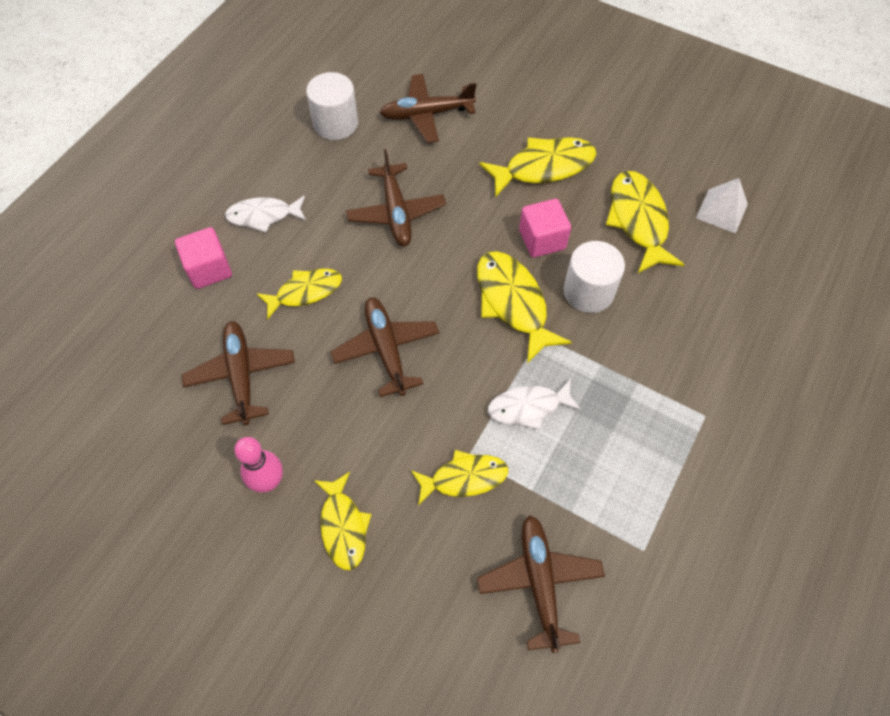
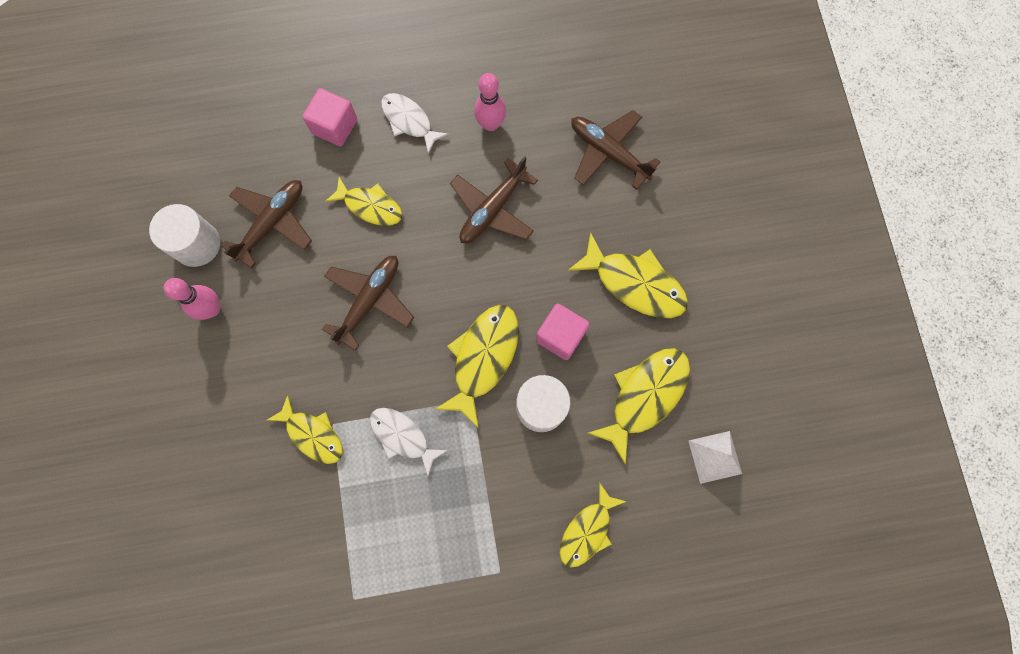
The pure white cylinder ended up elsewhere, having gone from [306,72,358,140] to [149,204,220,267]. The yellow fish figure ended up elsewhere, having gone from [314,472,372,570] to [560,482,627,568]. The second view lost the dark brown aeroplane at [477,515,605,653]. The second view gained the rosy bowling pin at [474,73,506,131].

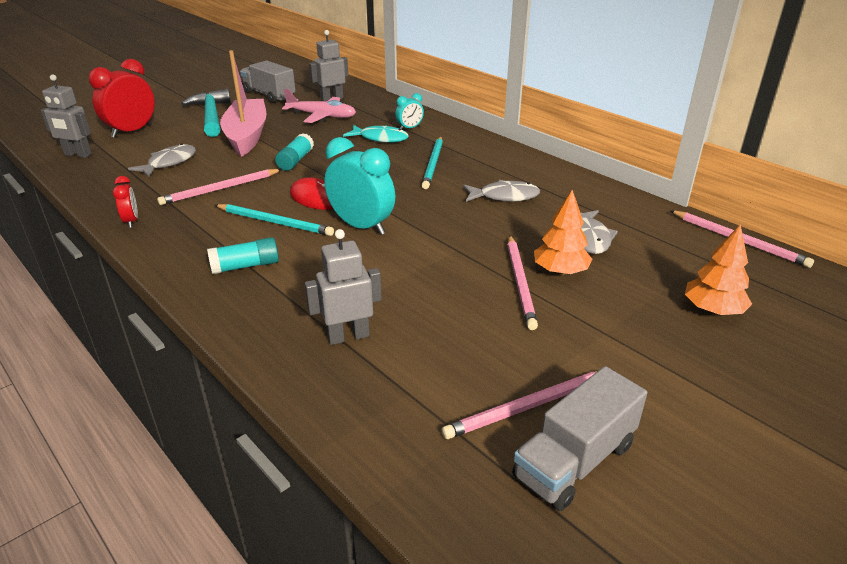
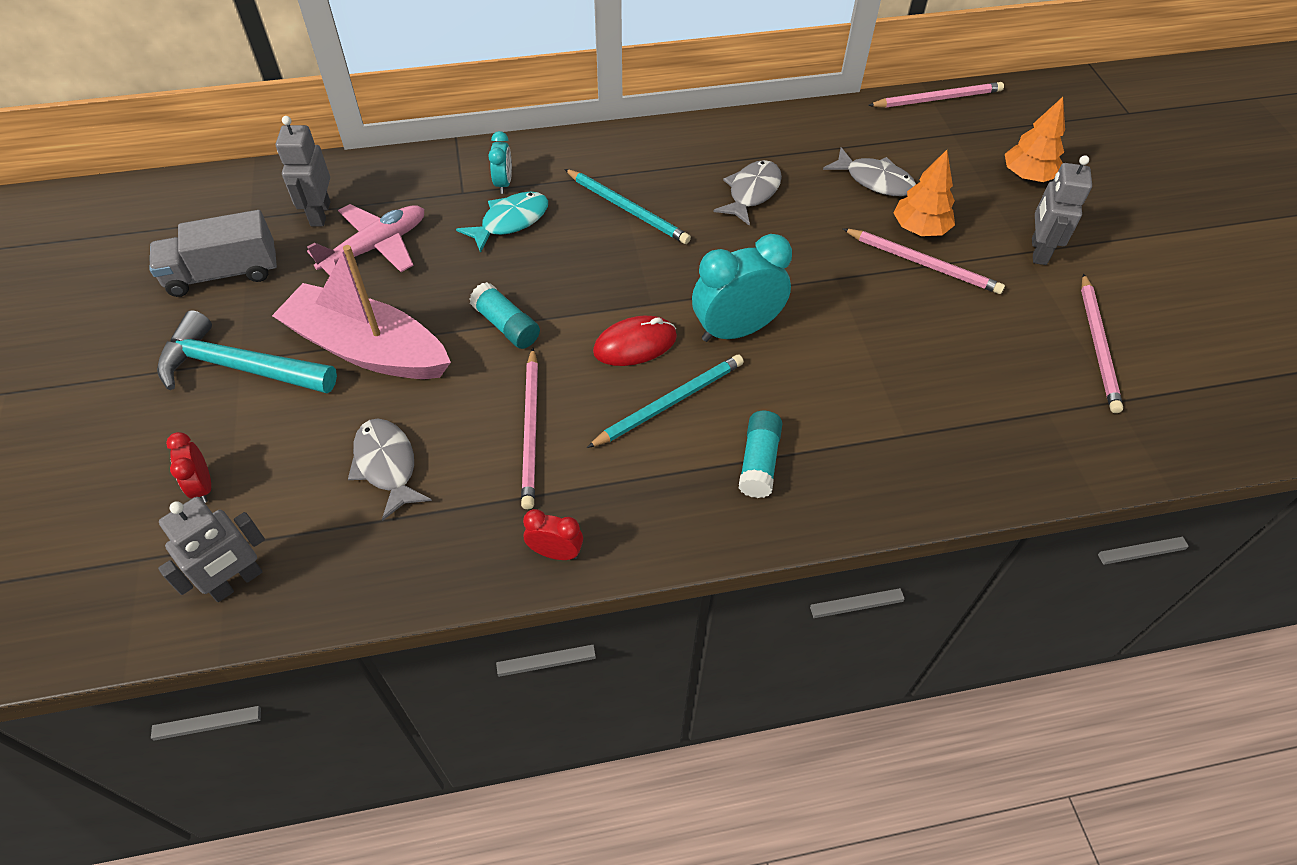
The size of the scarlet clock at [89,59,154,138] changed by a factor of 0.51. The ash-grey robot ended up elsewhere, having gone from [305,229,382,345] to [1032,155,1092,265]. The second view lost the ash-grey lorry at [512,366,647,511].

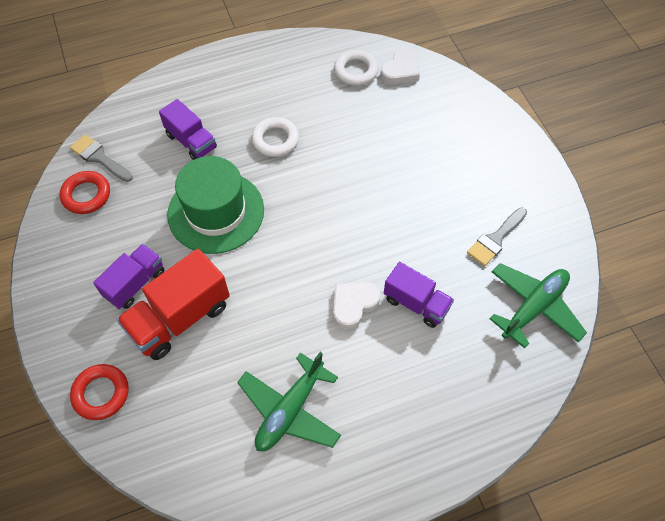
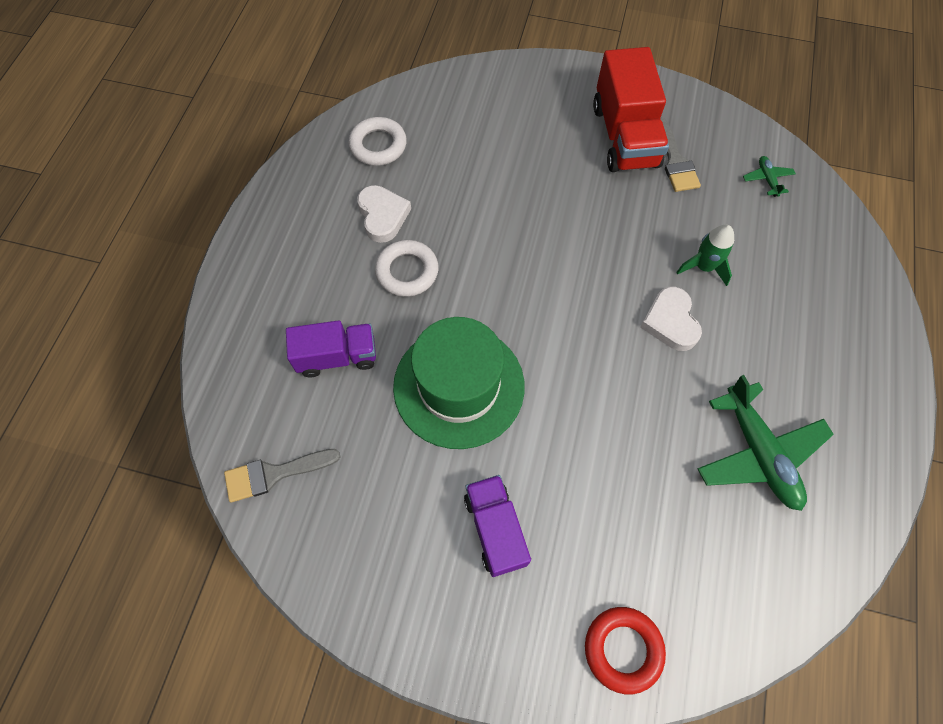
The pure white love heart ended up elsewhere, having gone from [380,48,420,85] to [357,185,411,243]. The second view lost the scarlet ring at [60,171,110,214]. The scarlet lorry ended up elsewhere, having gone from [116,249,230,360] to [593,47,669,172]. Where the purple lorry stood at [384,262,454,328], the leaf-green spaceship came to stand at [676,225,734,286]. The size of the leaf-green aeroplane at [490,263,587,349] changed by a factor of 0.44.

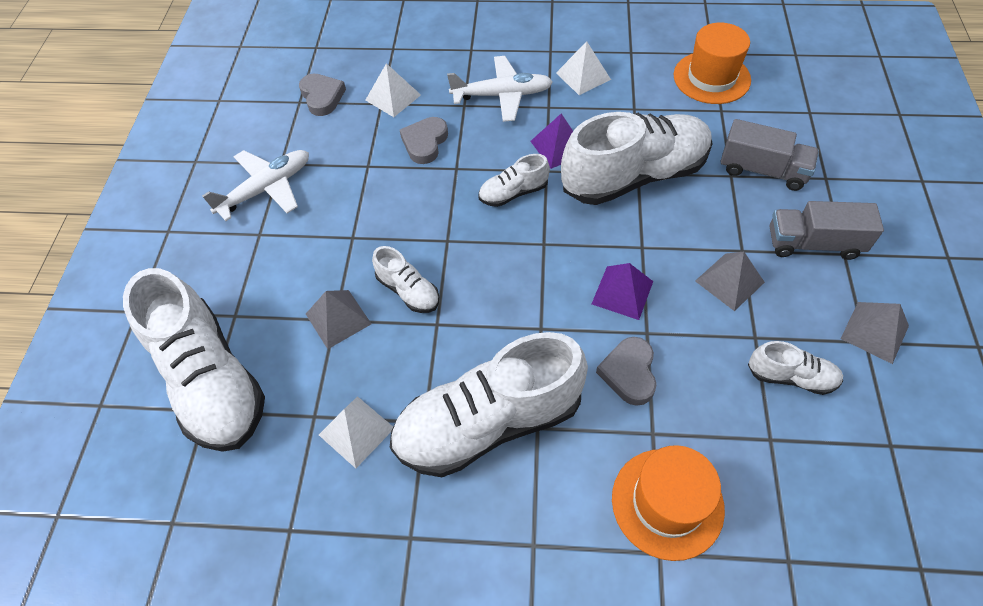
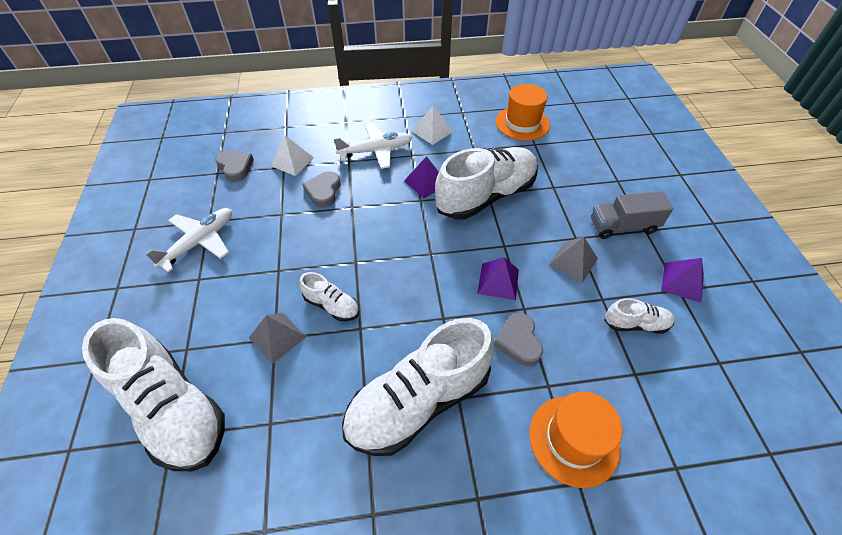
The second view lost the ash-grey lorry at [721,119,819,191]. The second view lost the pure white lace-up shoe at [479,154,550,207]. What was the ash-grey pyramid at [841,302,909,364] turned into the purple pyramid at [661,258,704,303]. The second view lost the pure white pyramid at [319,396,393,468].

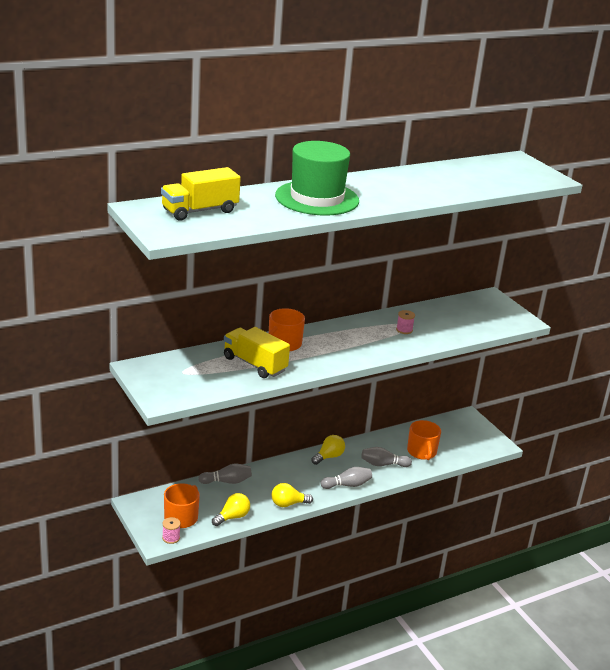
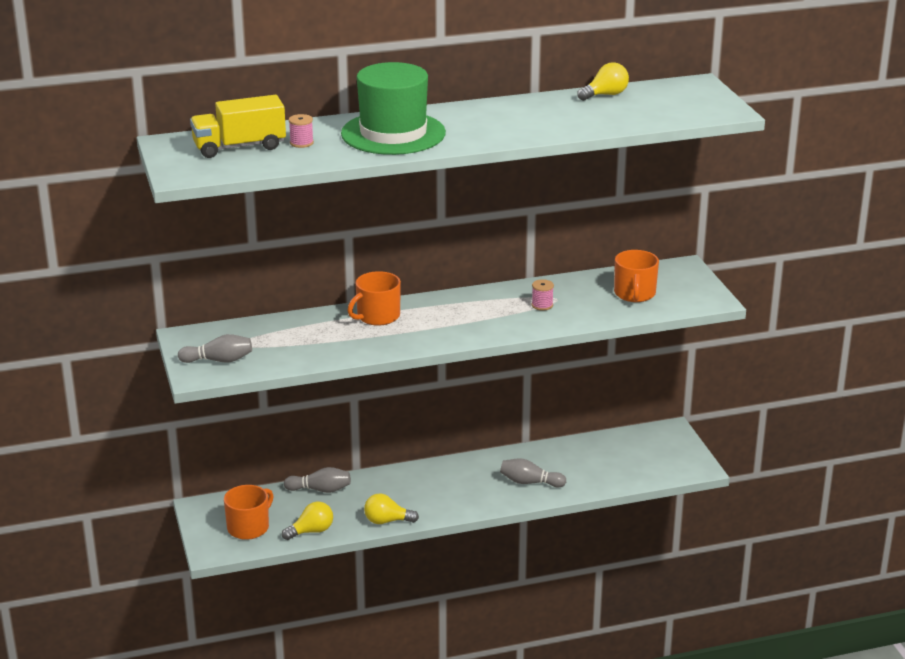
The second view lost the yellow lorry at [224,327,290,378]. The bright orange tea mug ended up elsewhere, having gone from [407,420,441,460] to [614,250,659,302]. The yellow light bulb ended up elsewhere, having gone from [311,435,345,465] to [577,62,629,101]. The ash-grey bowling pin ended up elsewhere, having gone from [321,467,372,489] to [178,334,252,363]. The rosy reel of thread ended up elsewhere, having gone from [162,517,181,544] to [289,114,314,148].

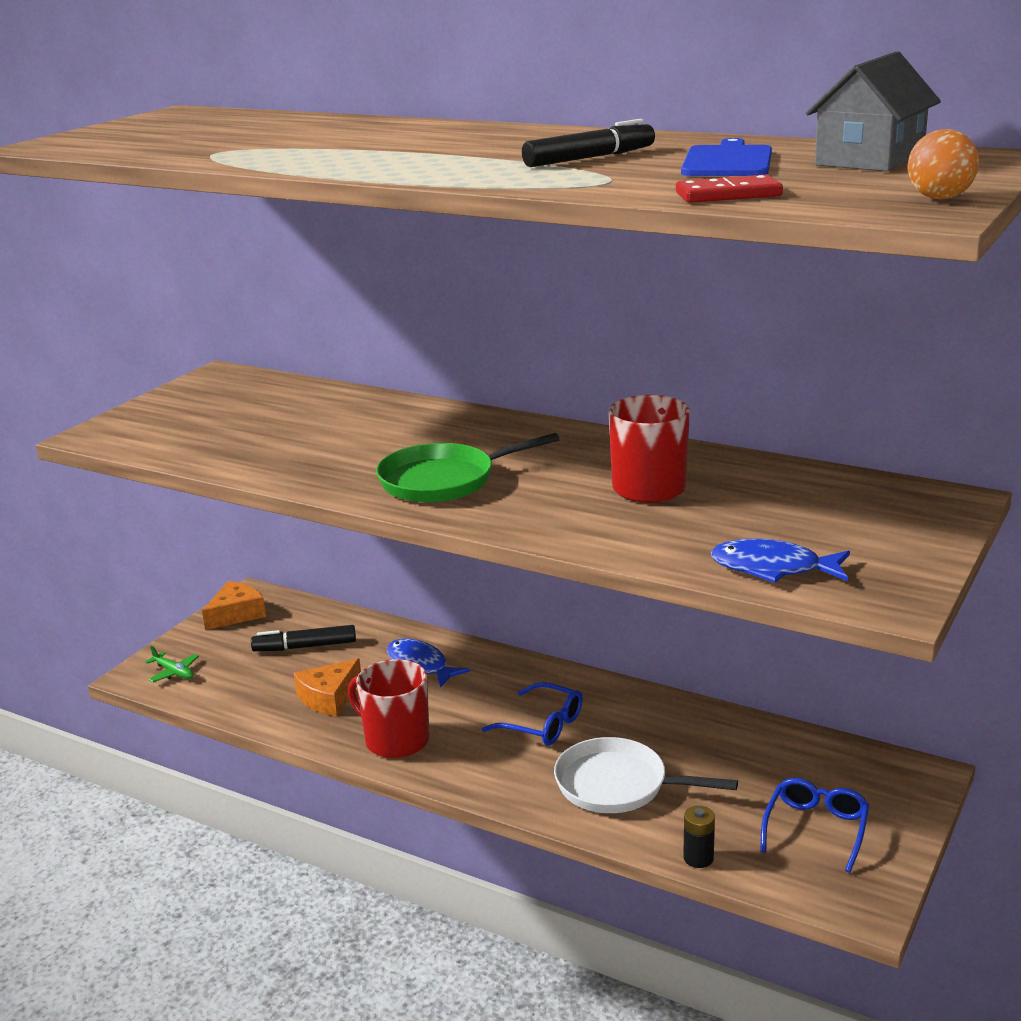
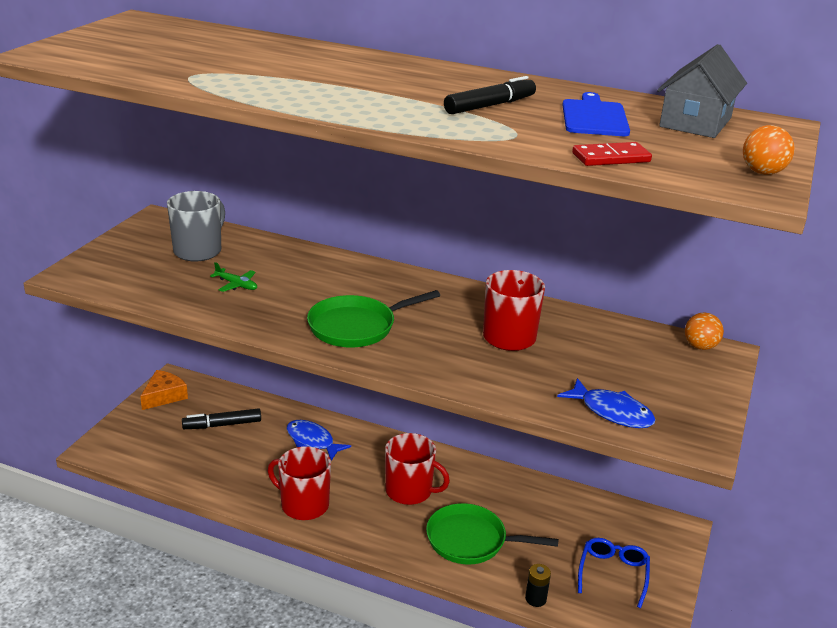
The cobalt fish figure at [710,538,850,583] ended up facing another way, 150 degrees counterclockwise from before. The leaf-green aeroplane ended up elsewhere, having gone from [145,646,199,682] to [210,262,257,292]. The second view lost the bright orange piece of cheese at [294,659,361,716]. Where the cobalt glasses stood at [482,682,583,746], the scarlet tea mug came to stand at [385,433,450,505]. What was the pure white pan at [554,737,738,813] turned into the leaf-green pan at [426,503,559,564]. The second view gained the ash-grey tea mug at [167,191,225,261]. The second view gained the bright orange ball at [685,313,724,350].

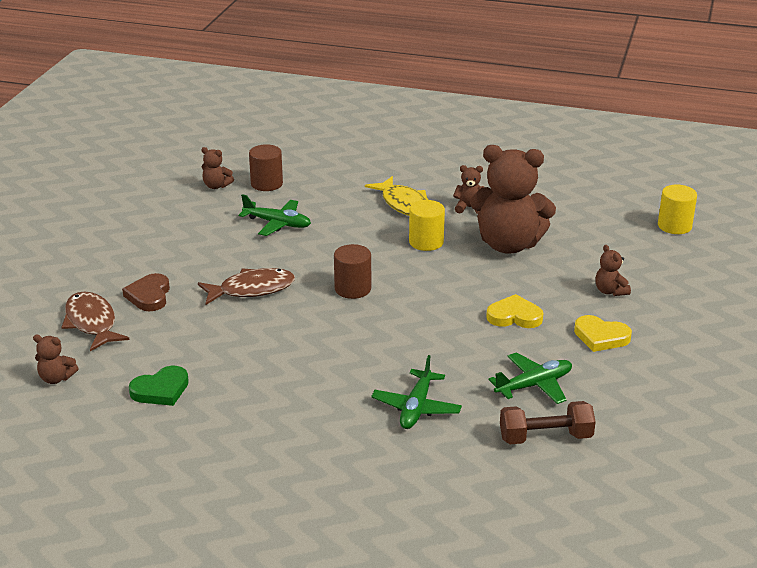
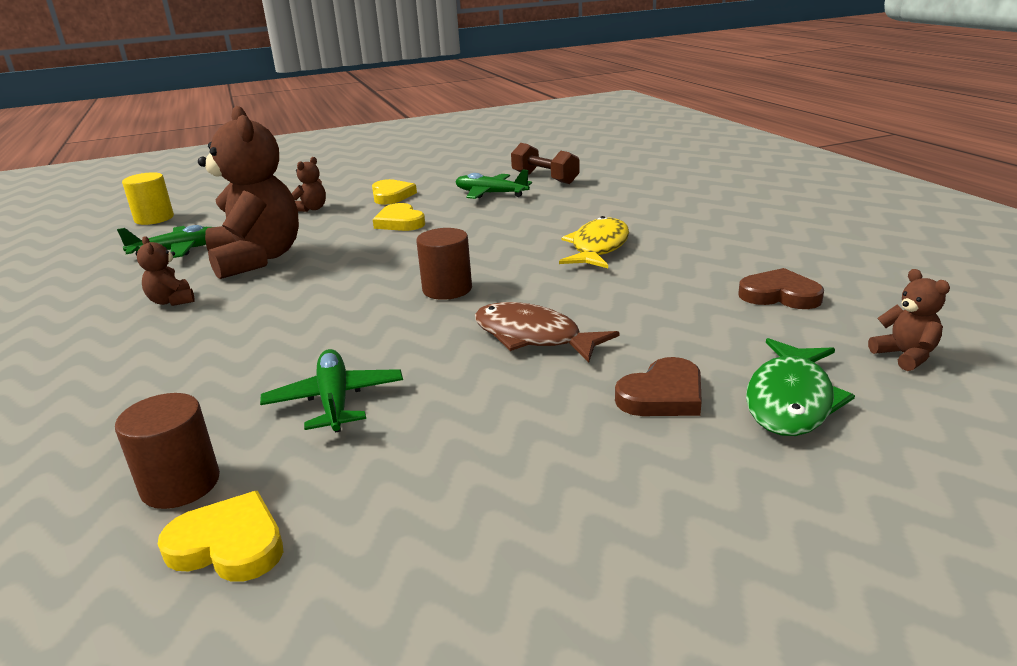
Where the dark brown teddy bear stood at [201,147,234,189], the yellow love heart came to stand at [158,491,283,582]. The yellow fish figure ended up elsewhere, having gone from [365,176,429,216] to [559,216,629,268]. The second view lost the yellow cylinder at [409,200,445,251]. What was the dark brown fish figure at [61,291,130,351] turned into the leaf-green fish figure at [746,338,855,436]. The leaf-green aeroplane ended up elsewhere, having gone from [371,355,462,429] to [117,225,212,258]. What was the leaf-green love heart at [129,366,189,406] turned into the dark brown love heart at [738,268,824,309].

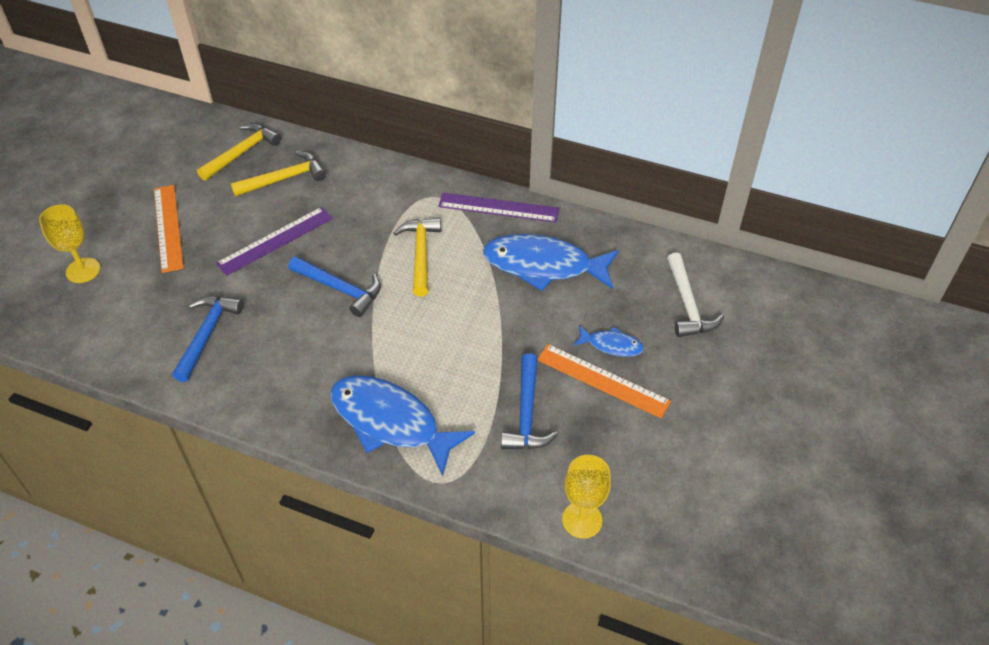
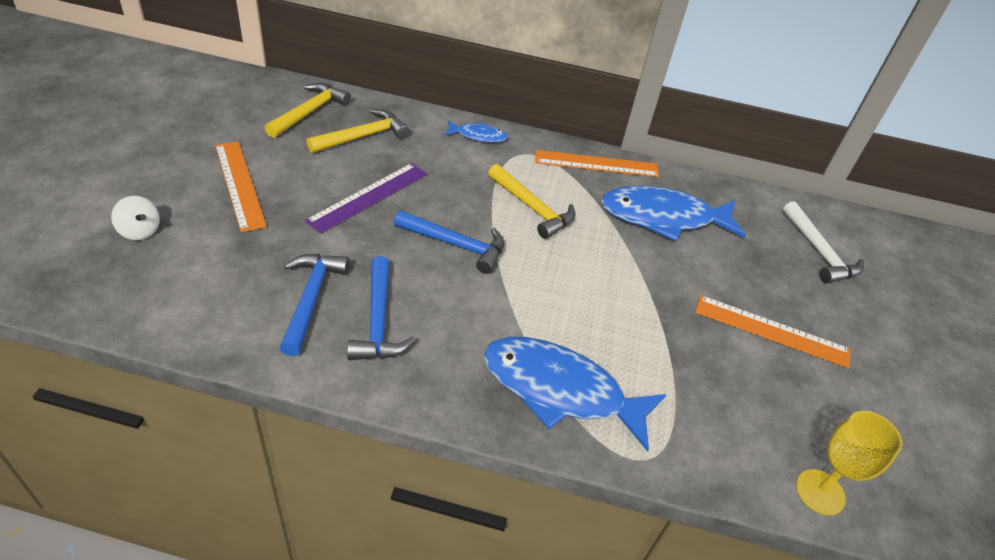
What was the purple measuring stick at [438,193,559,222] turned into the bright orange measuring stick at [535,150,660,177]. Where the yellow wine glass stood at [39,204,100,283], the pure white toy top came to stand at [111,196,160,240]. The yellow carpenter's hammer at [394,218,441,297] ended up facing another way, 150 degrees clockwise from before. The cobalt fish figure ended up elsewhere, having gone from [573,326,644,357] to [444,120,508,143]. The cobalt carpenter's hammer ended up elsewhere, having gone from [501,353,558,449] to [347,256,415,360].

